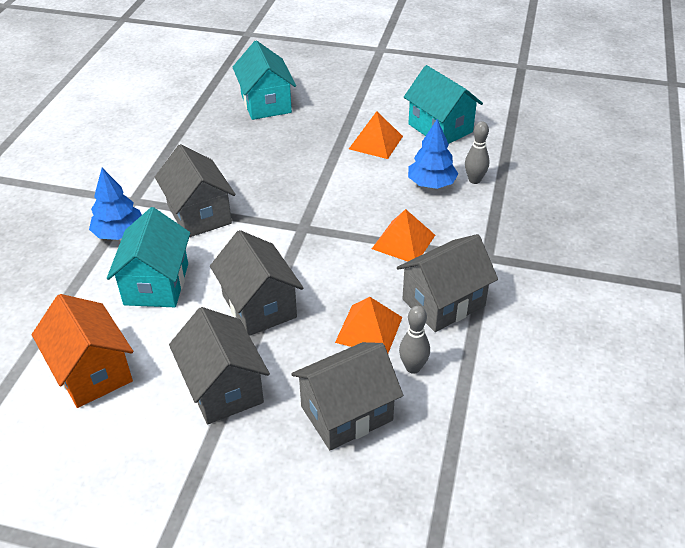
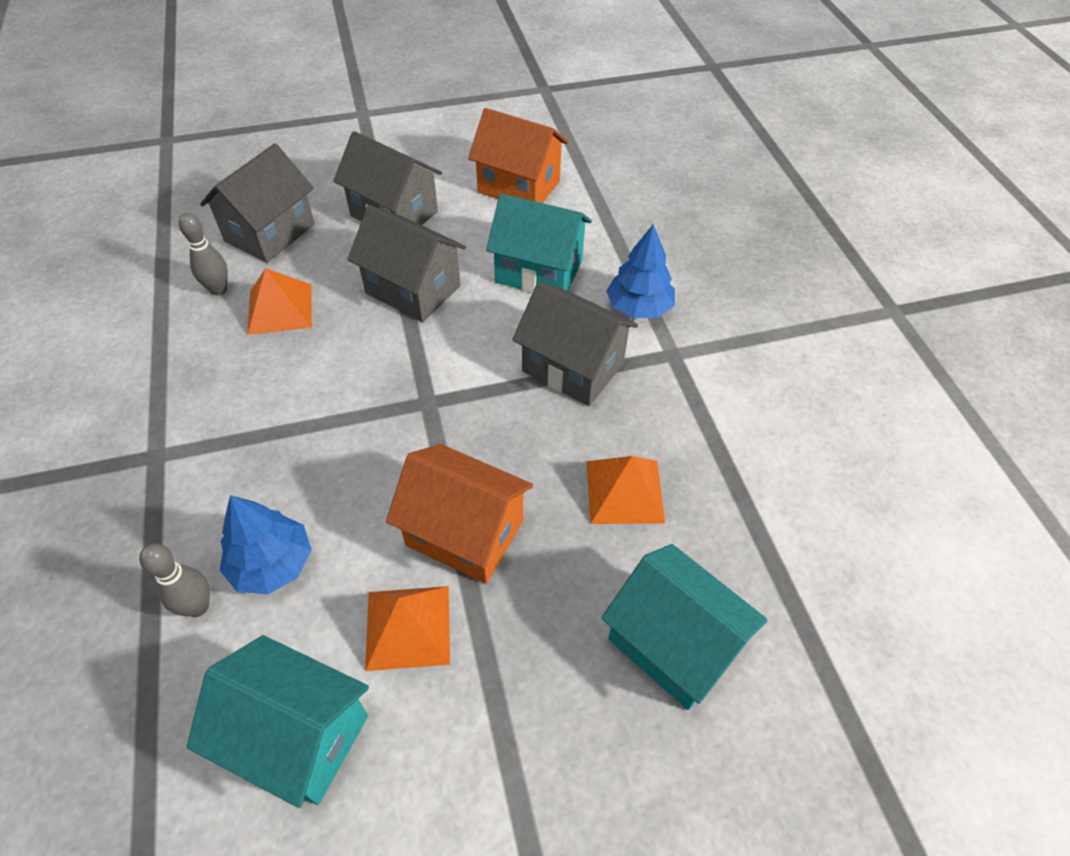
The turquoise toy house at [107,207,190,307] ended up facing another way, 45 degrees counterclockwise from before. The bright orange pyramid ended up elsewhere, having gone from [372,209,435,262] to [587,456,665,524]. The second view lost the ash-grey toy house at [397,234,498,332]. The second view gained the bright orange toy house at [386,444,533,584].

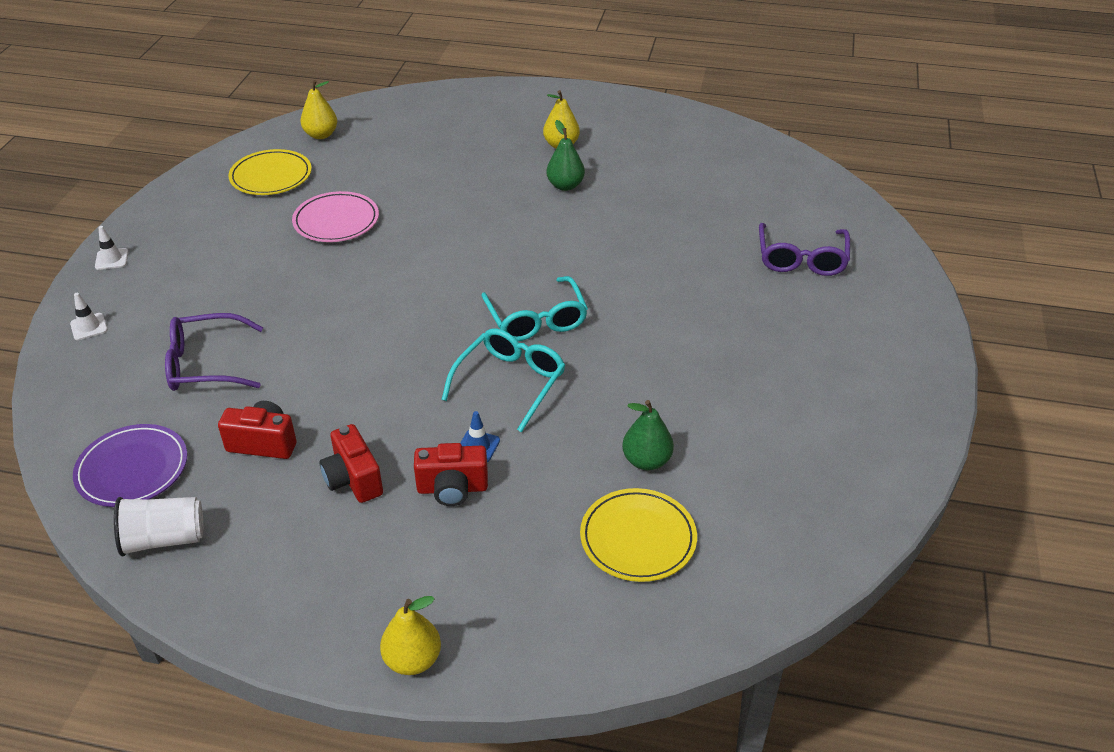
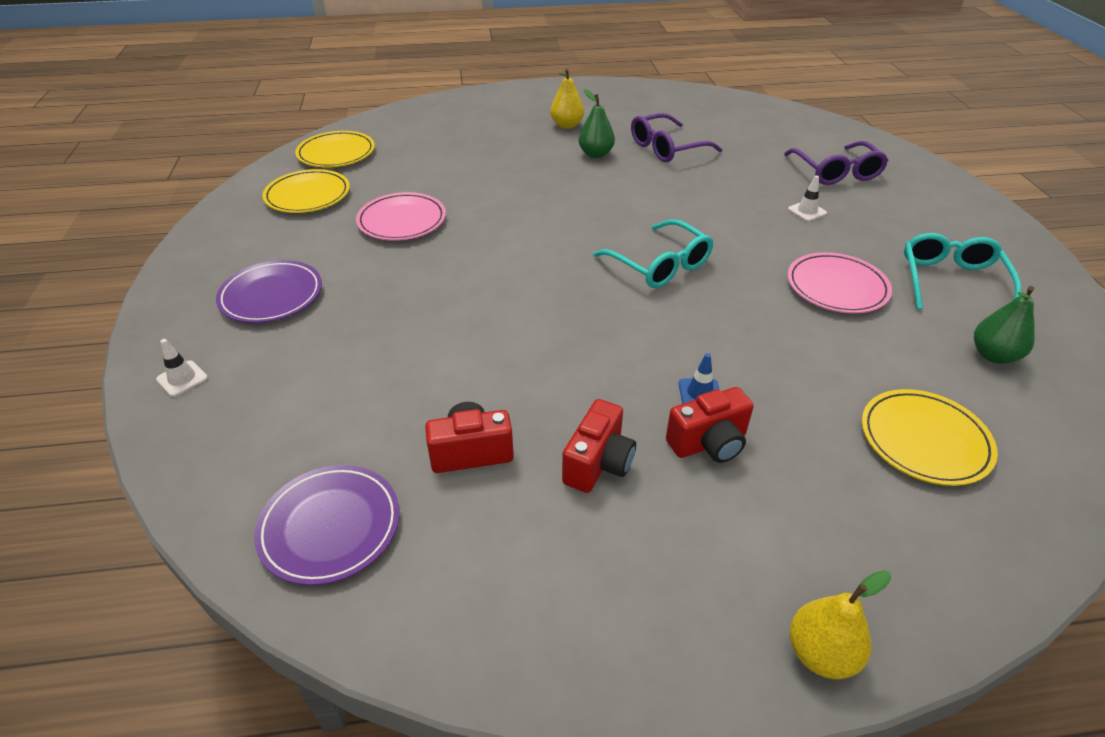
Where the yellow pear stood at [300,80,337,139], the yellow plate came to stand at [295,131,375,168]. The pure white traffic cone ended up elsewhere, having gone from [95,226,128,270] to [788,176,827,221]. The purple glasses ended up elsewhere, having gone from [165,313,263,391] to [631,113,722,162]. The turquoise glasses ended up elsewhere, having gone from [441,328,566,432] to [904,233,1021,310]. The leaf-green pear ended up elsewhere, having gone from [622,400,674,470] to [974,286,1035,364]. The scarlet compact camera at [319,424,383,503] ended up facing another way, 105 degrees counterclockwise from before. The second view lost the pure white tumbler at [114,497,203,556]. The second view gained the rosy plate at [787,252,892,313]. The second view gained the purple plate at [216,260,322,323].

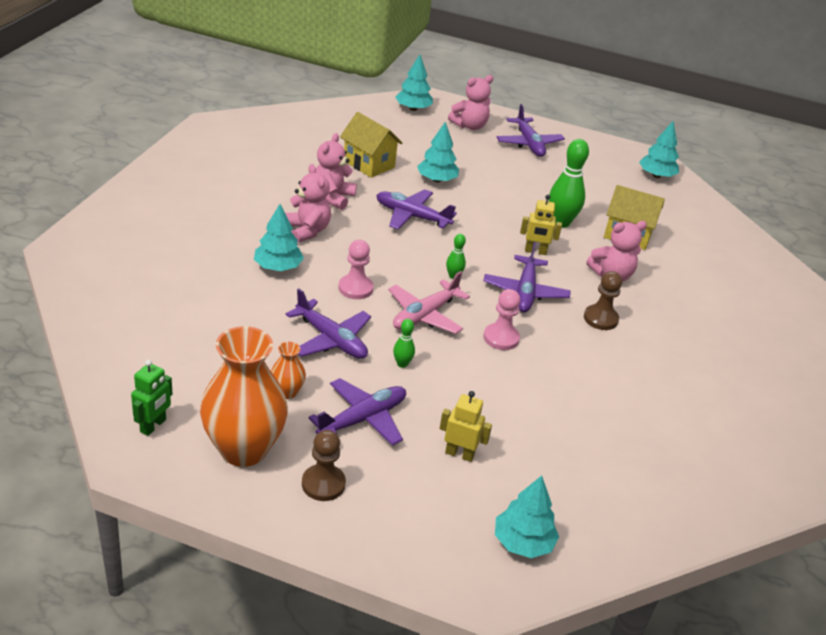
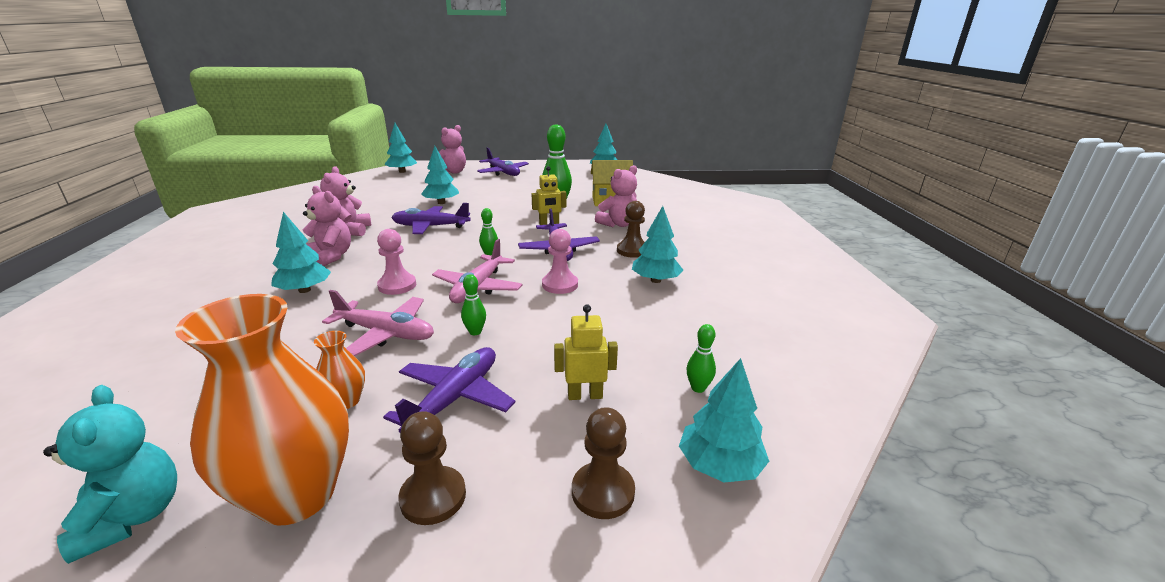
The second view lost the yellow toy house at [340,112,402,178]. What was the purple aeroplane at [286,289,371,359] turned into the rosy aeroplane at [322,290,434,356]. Where the leaf-green robot stood at [131,360,172,436], the turquoise teddy bear came to stand at [43,385,177,564]. The second view gained the turquoise tree at [632,206,683,283]. The second view gained the leaf-green bowling pin at [687,324,716,393]. The second view gained the dark brown game pawn at [572,407,635,519].

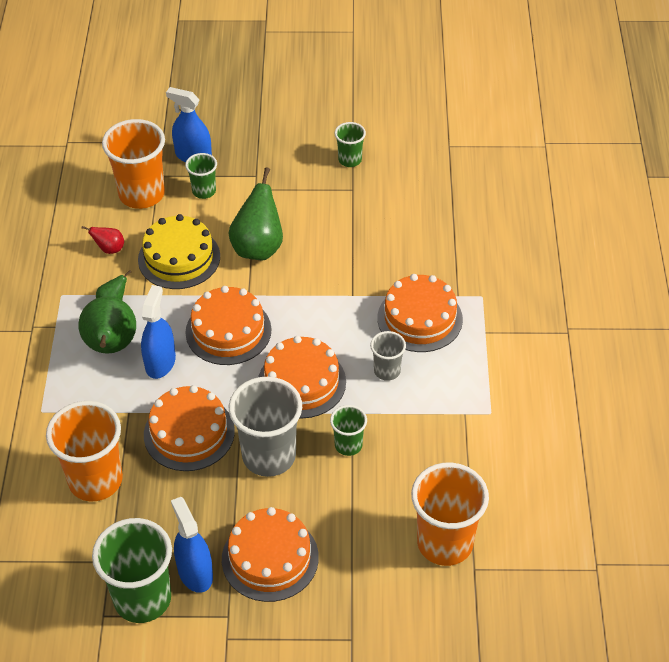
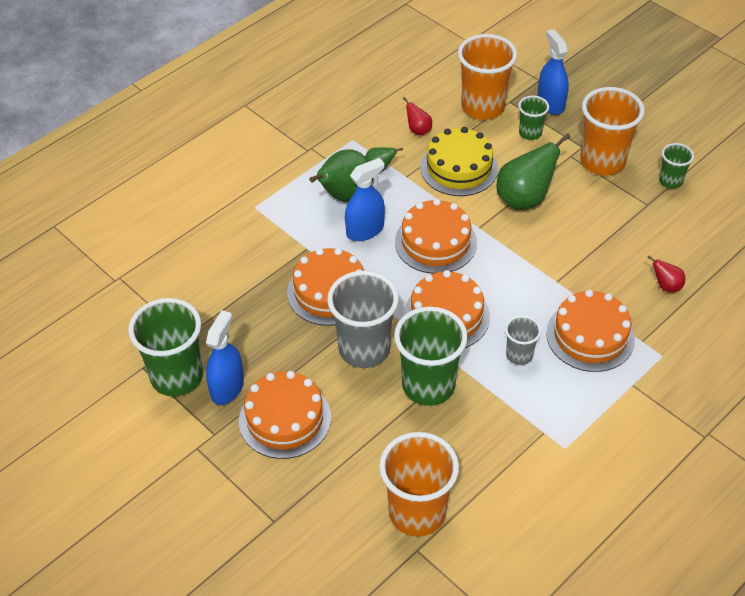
The bright orange tumbler ended up elsewhere, having gone from [46,401,123,501] to [580,87,645,176]. The size of the leaf-green tumbler at [330,405,367,456] changed by a factor of 1.93. The second view gained the scarlet pear at [648,256,685,292].

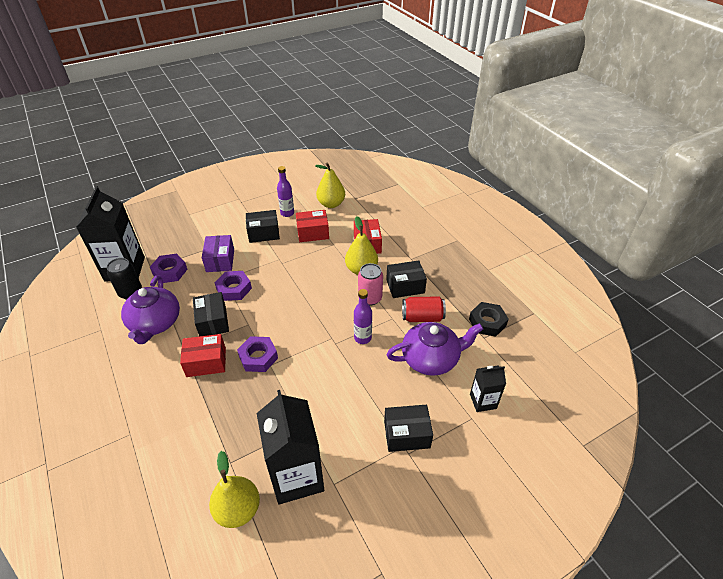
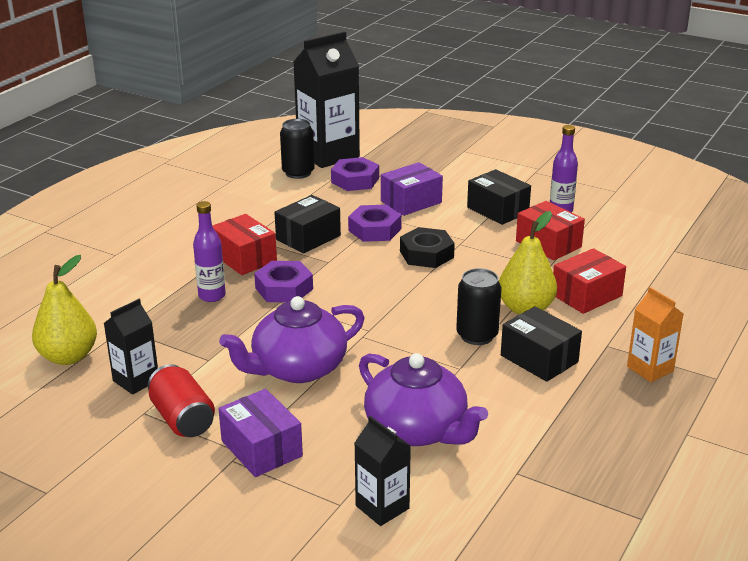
The second view lost the yellow pear at [315,162,345,208]. What was the rosy tin at [358,263,383,305] turned into the jet-black tin at [456,268,501,345]. The purple teapot ended up elsewhere, having gone from [121,276,180,344] to [219,296,365,383]. The purple flask ended up elsewhere, having gone from [354,289,372,344] to [193,201,226,302]. The scarlet tin ended up elsewhere, having gone from [402,296,446,322] to [148,364,215,437]. The jet-black hexagon nut ended up elsewhere, having gone from [469,302,509,337] to [400,227,455,268]. The size of the jet-black juice carton at [257,390,324,505] changed by a factor of 0.52. What was the jet-black package at [384,405,433,452] turned into the purple package at [218,389,303,477]. The second view gained the bright orange juice carton at [627,287,683,382].

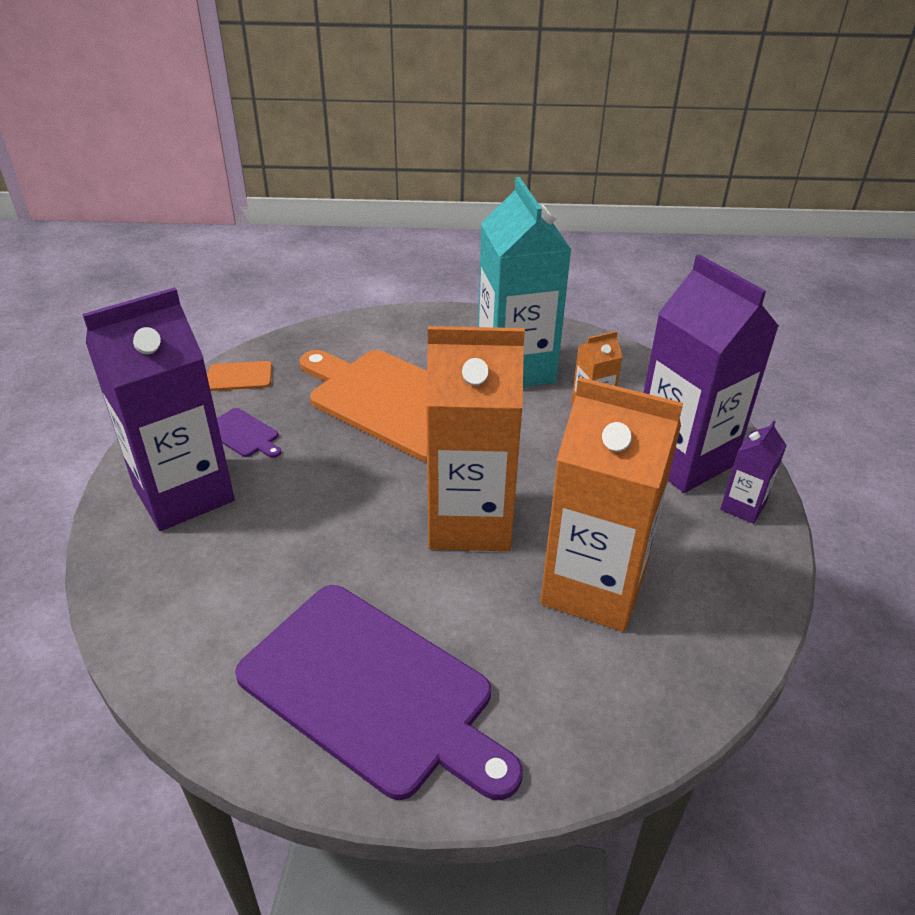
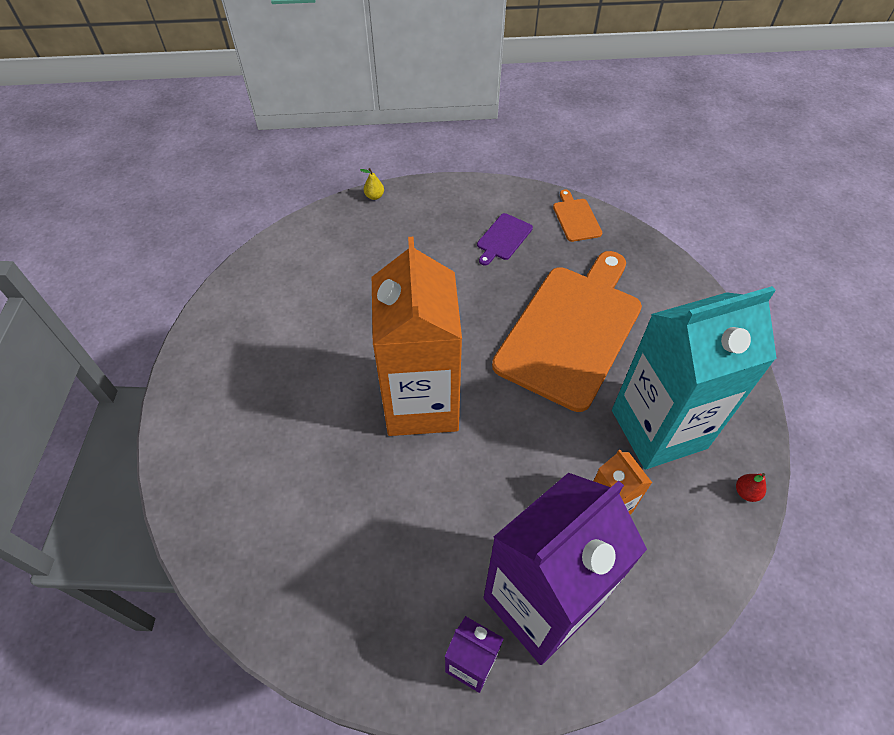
The second view lost the purple juice carton at [82,287,235,531]. The second view lost the bright orange juice carton at [540,377,683,632]. The second view lost the purple chopping board at [235,585,523,800]. The second view gained the yellow pear at [360,168,384,200]. The second view gained the scarlet pear at [736,473,766,502].

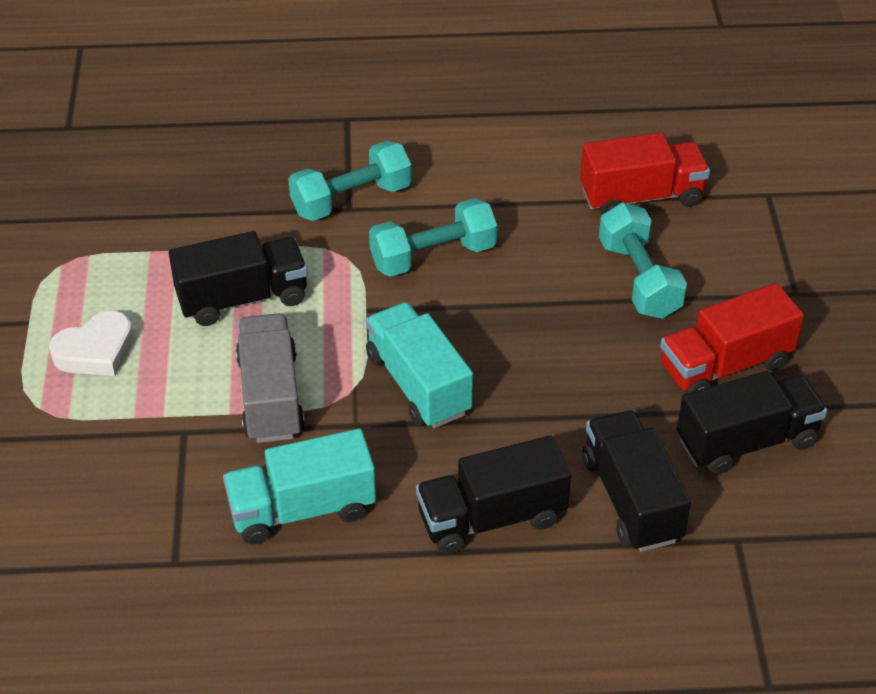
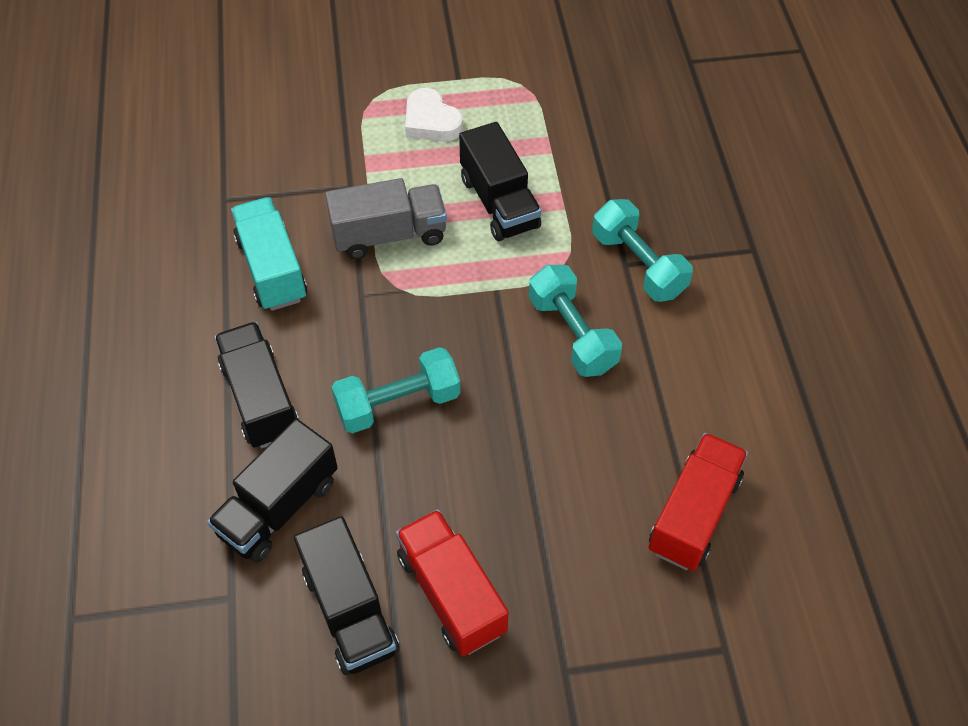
The scarlet lorry at [580,132,710,215] ended up facing another way, 135 degrees counterclockwise from before. The turquoise dumbbell ended up elsewhere, having gone from [599,203,687,319] to [331,347,461,433]. The second view lost the turquoise lorry at [366,302,473,428]. The jet-black lorry at [582,410,691,552] ended up facing another way, 150 degrees clockwise from before.

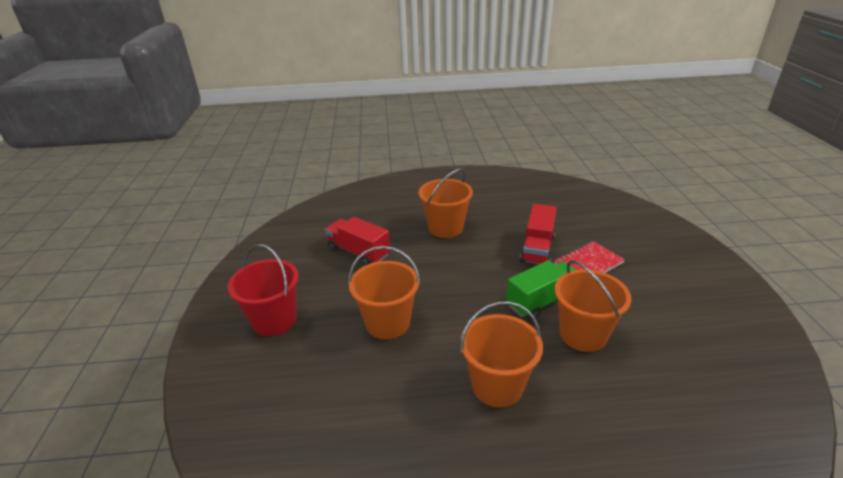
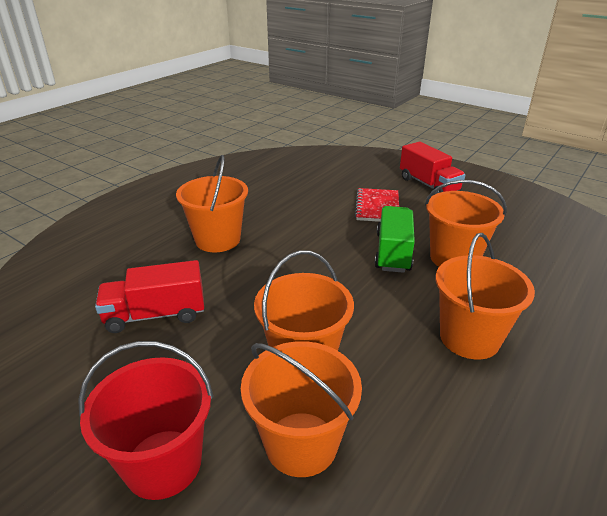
The scarlet lorry ended up elsewhere, having gone from [520,204,557,264] to [400,142,465,195]. The second view gained the bright orange bucket at [241,341,362,477].

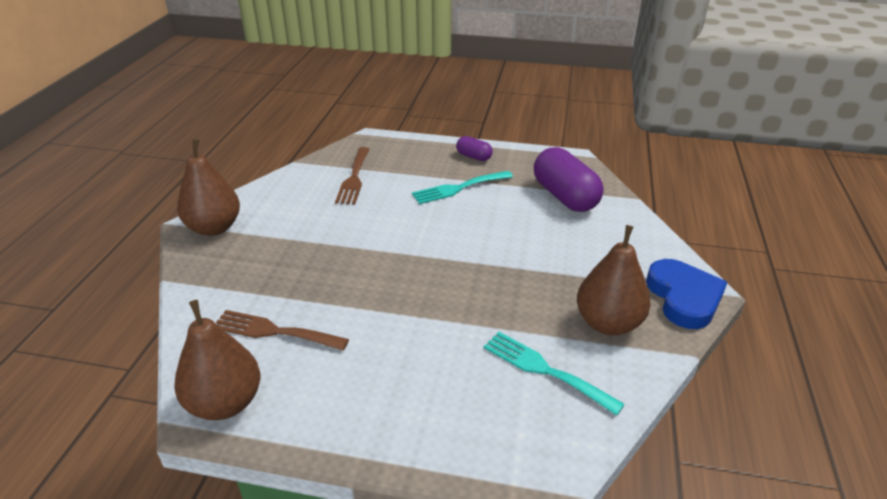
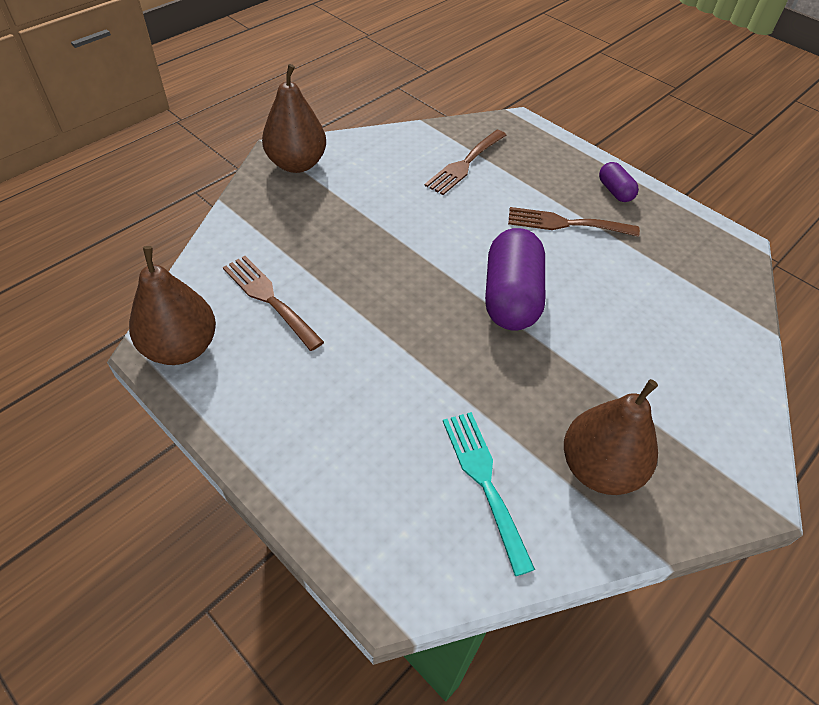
The purple pill shape ended up elsewhere, having gone from [534,147,604,212] to [485,228,545,331]. What was the turquoise fork at [412,171,513,204] turned into the dark brown fork at [508,207,640,237]. The second view lost the cobalt love heart at [646,259,727,329].

